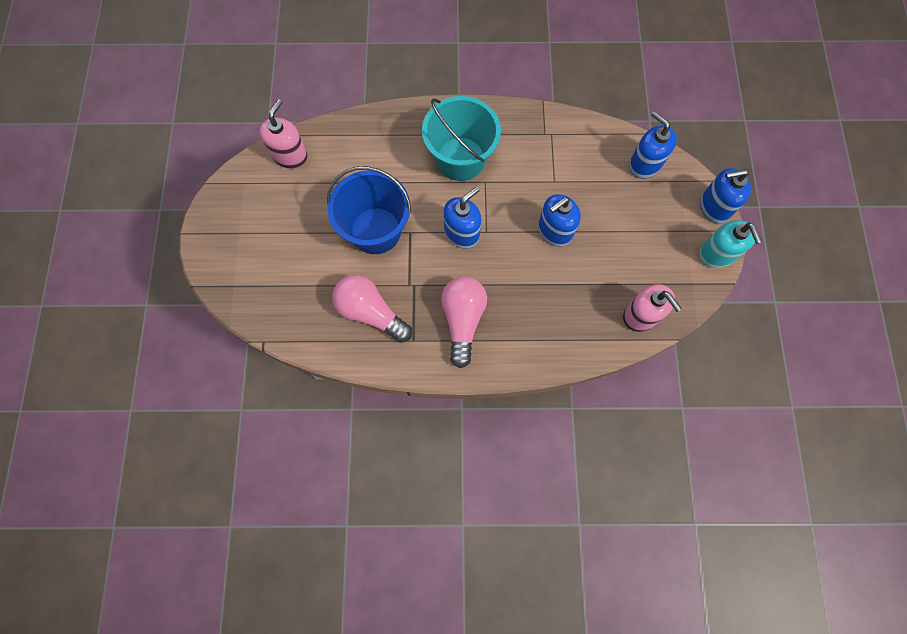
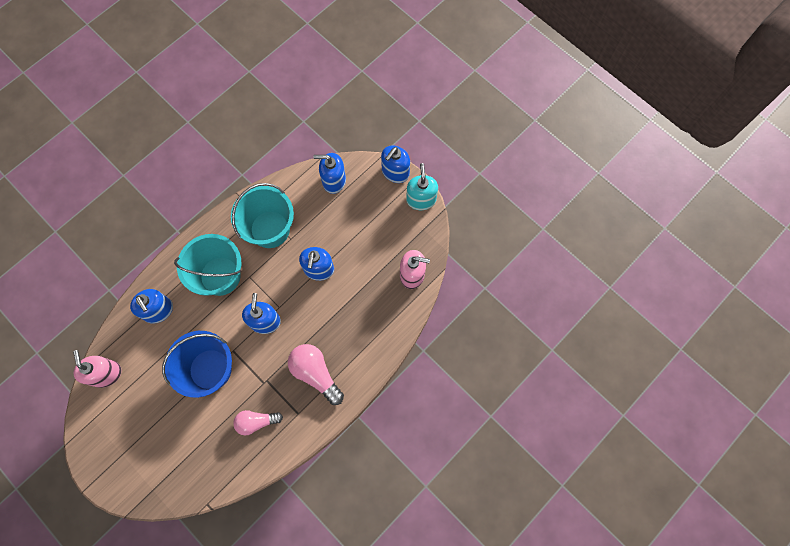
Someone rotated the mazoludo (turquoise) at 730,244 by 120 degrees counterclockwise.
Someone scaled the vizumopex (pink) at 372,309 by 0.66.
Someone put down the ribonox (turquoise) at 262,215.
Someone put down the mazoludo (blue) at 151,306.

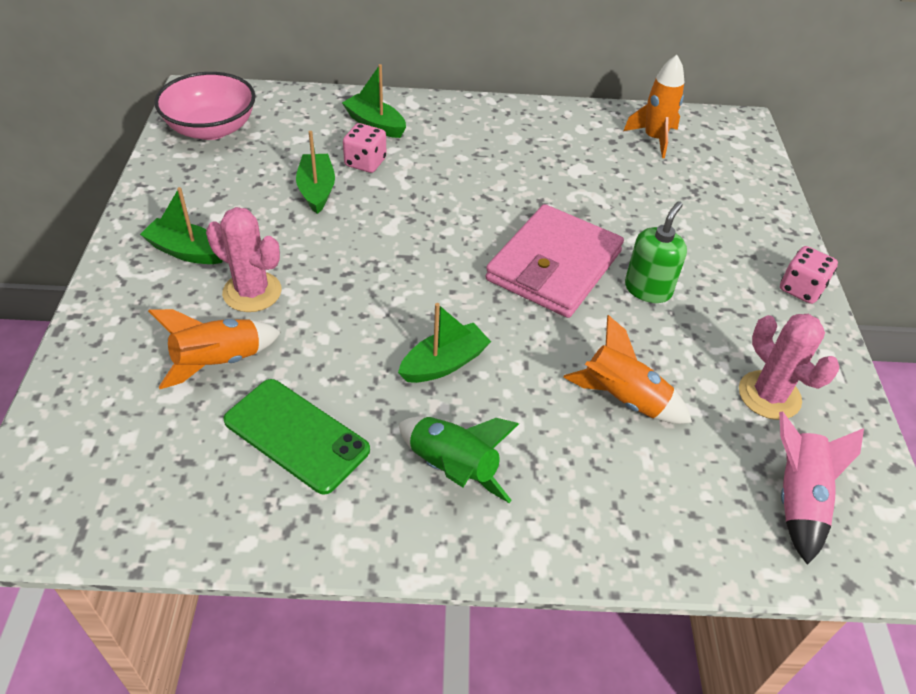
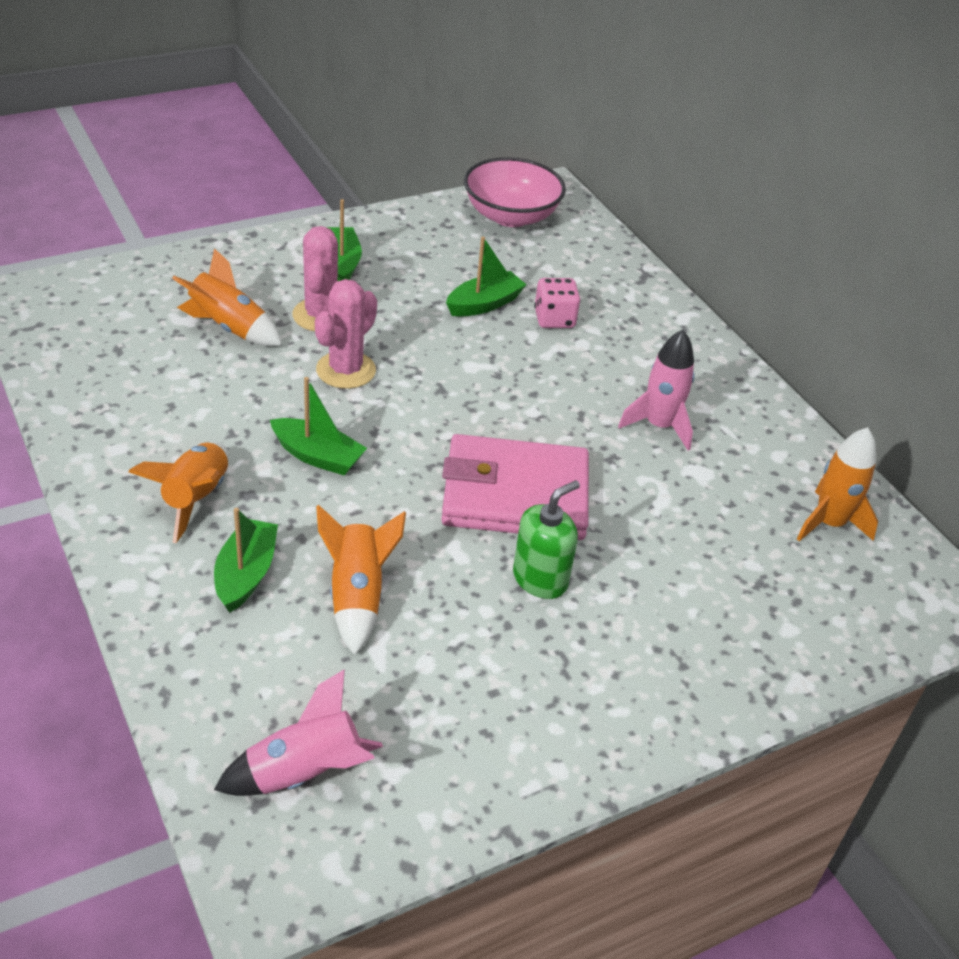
Someone carried the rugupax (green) from 374,101 to 246,560.
Someone rotated the mazoludo (green) at 656,252 by 45 degrees counterclockwise.
Someone took away the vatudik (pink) at 809,275.
Someone carried the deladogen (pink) from 789,367 to 346,334.
Someone took away the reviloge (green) at 296,436.
Someone repainted the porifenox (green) at 459,460, which became the porifenox (orange) at 178,492.
Someone put down the porifenox (pink) at 656,390.

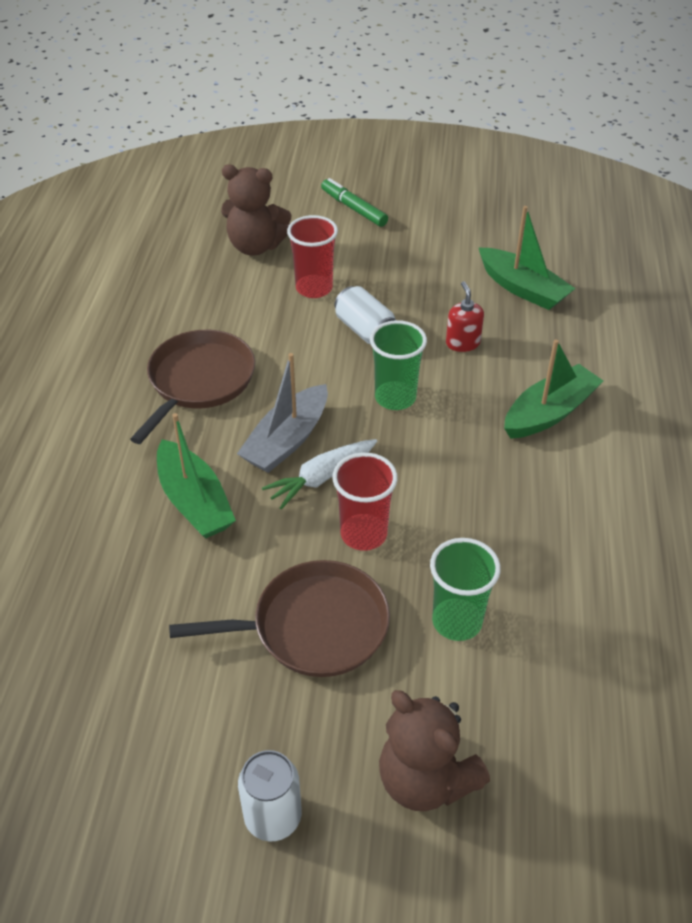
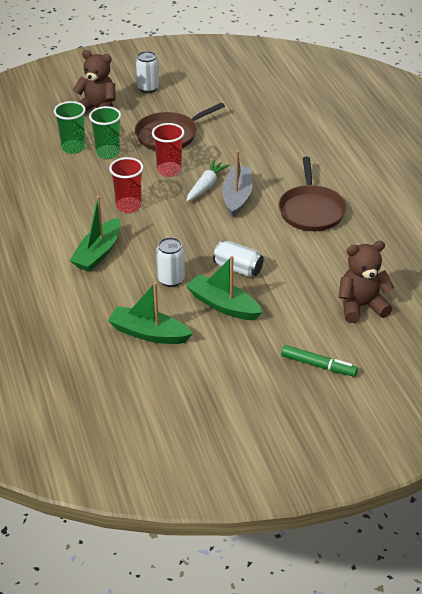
Someone carried the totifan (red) from 312,256 to 126,185.
Someone swapped the mazoludo (red) at 465,316 for the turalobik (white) at 170,262.
Someone carried the totifan (green) from 398,365 to 70,127.
Someone carried the rugupax (green) from 196,476 to 224,288.

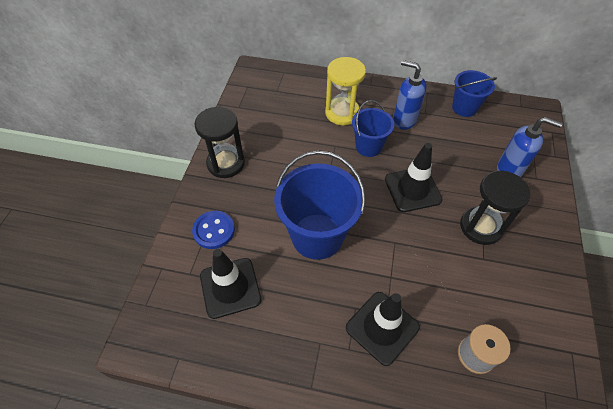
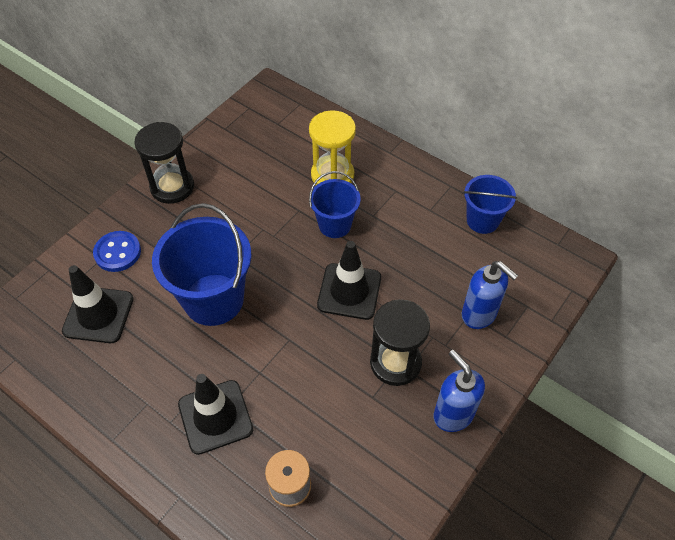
Someone carried the mazoludo (blue) from 410,95 to 459,391.

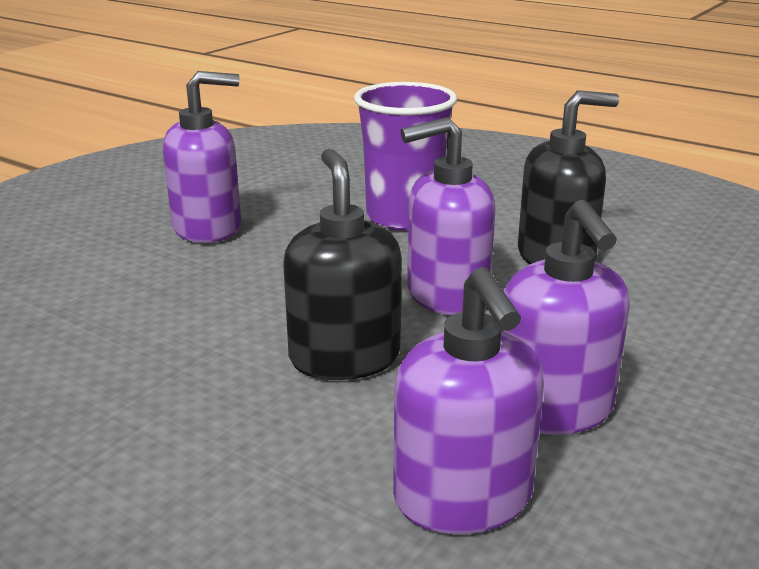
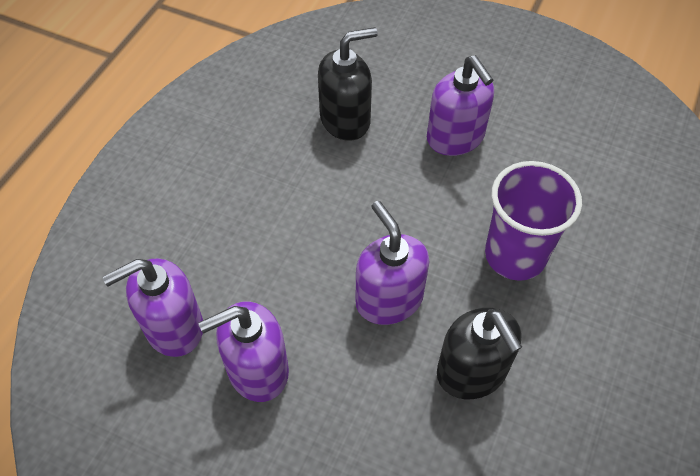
Someone carried the mazoludo (black) from 342,264 to 348,84.

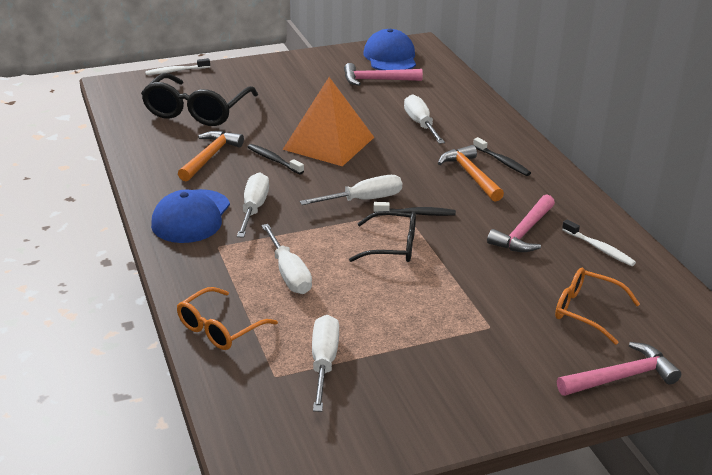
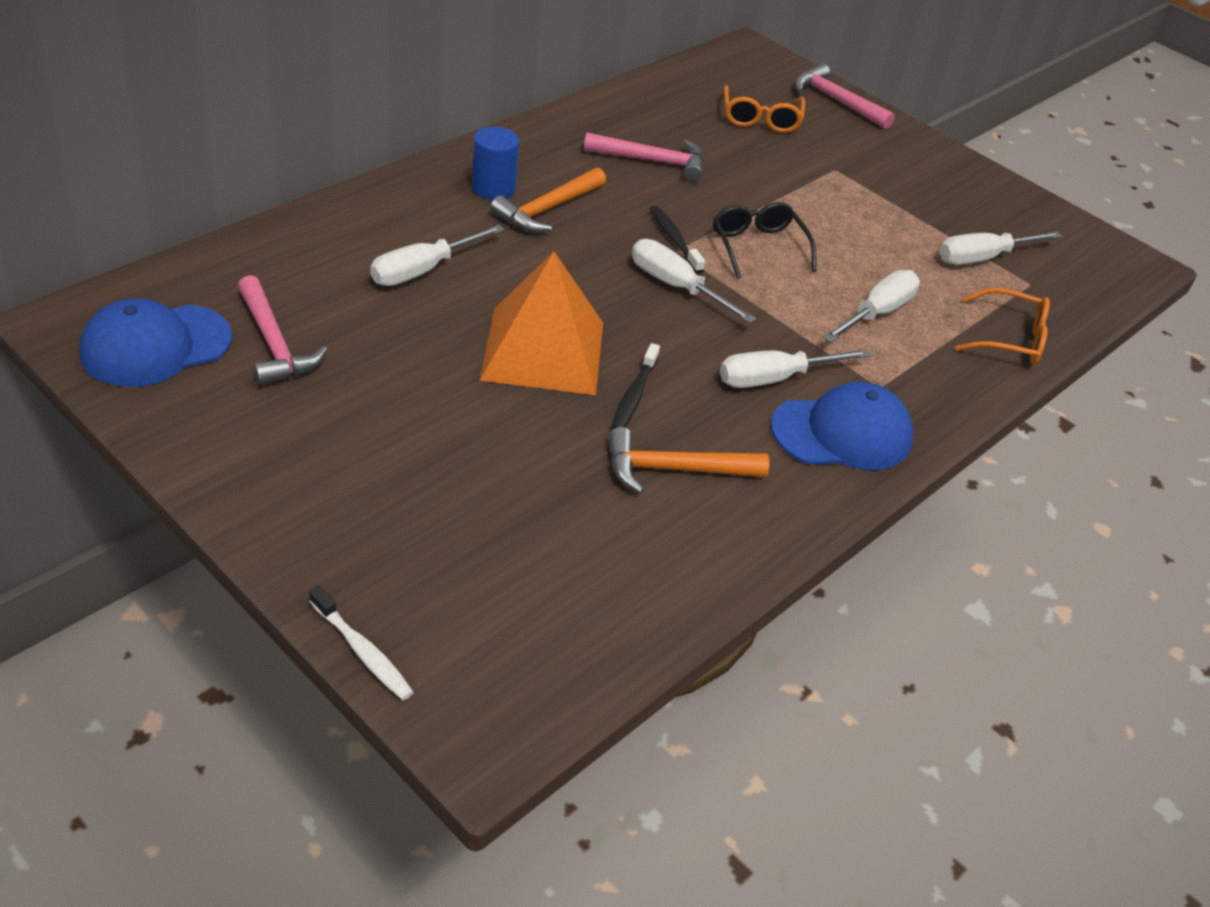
Someone took away the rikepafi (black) at 199,99.
Someone swapped the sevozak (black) at 502,156 for the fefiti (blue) at 495,163.
Someone took away the sevozak (white) at 599,242.

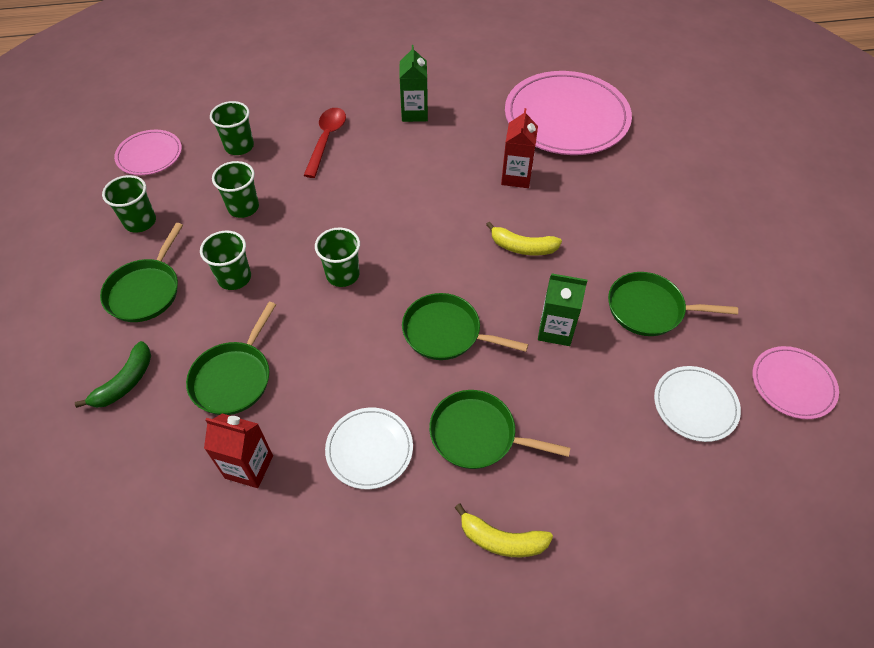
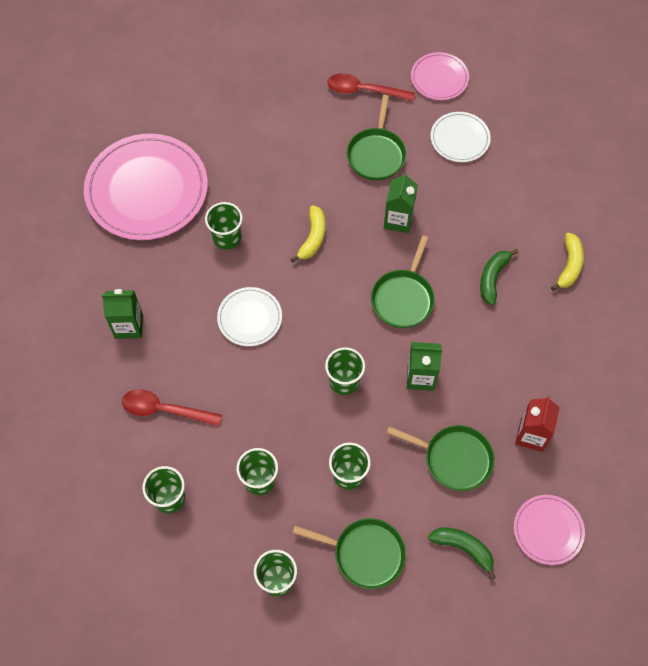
Someone swapped the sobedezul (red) at 519,148 for the totifan (green) at 224,226.
Someone carried the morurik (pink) from 148,152 to 549,530.
Someone swapped the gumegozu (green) at 499,429 for the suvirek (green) at 499,277.
Someone carried the morurik (white) from 369,448 to 249,316.
Someone put down the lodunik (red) at 371,87.
Someone put down the sobedezul (green) at 424,366.

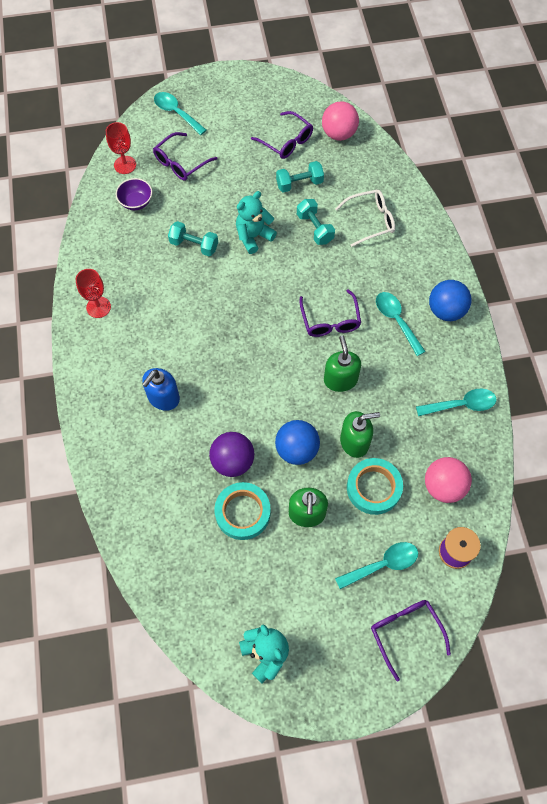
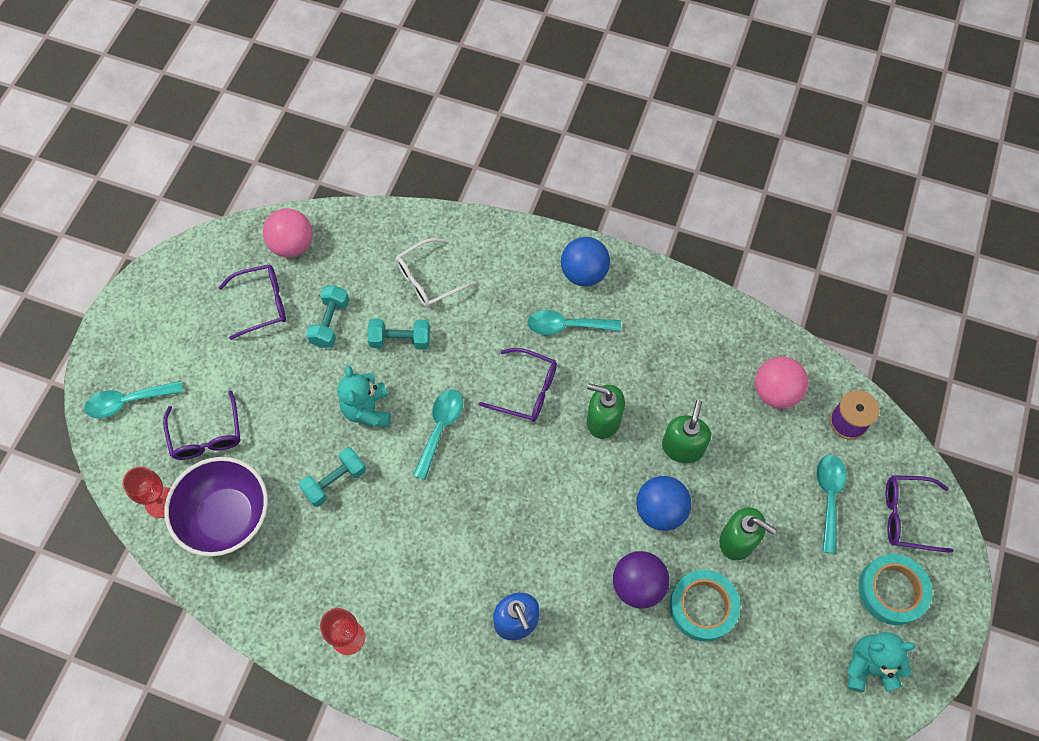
Someone scaled the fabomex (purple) at 134,194 by 1.94.
Someone rotated the rikepafi (white) at 365,218 by 135 degrees counterclockwise.
Someone carried the lodunik (turquoise) from 456,402 to 438,434.
Someone carried the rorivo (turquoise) from 375,486 to 895,589.

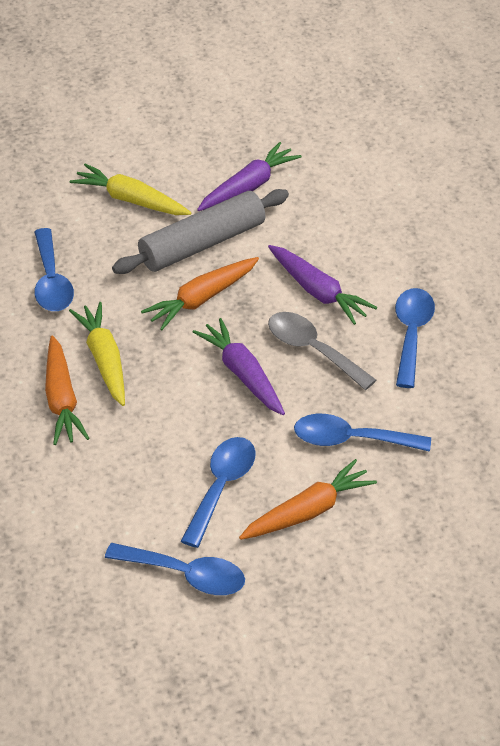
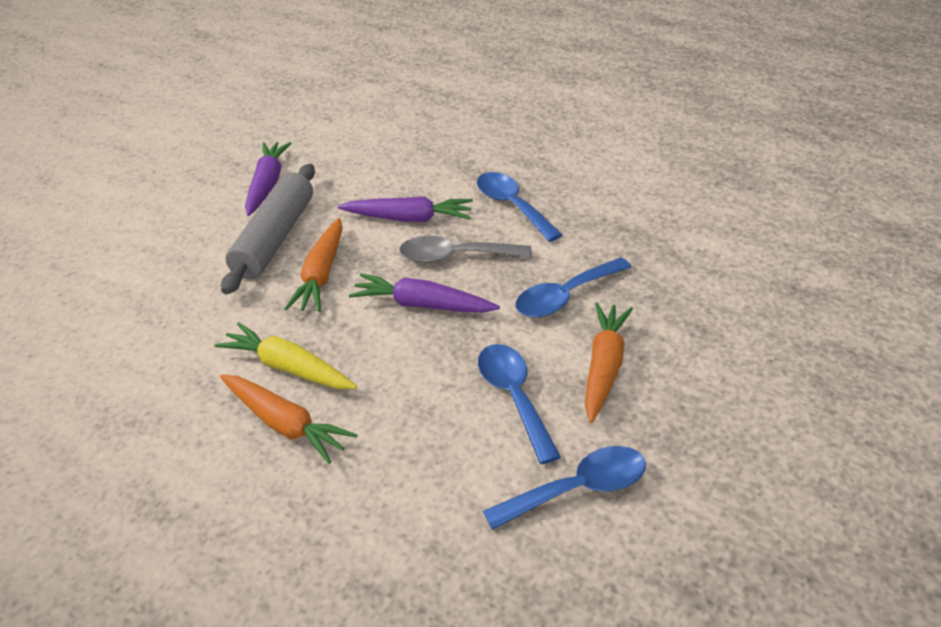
Someone took away the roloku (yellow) at 130,189.
Someone took away the lodunik (blue) at 54,269.

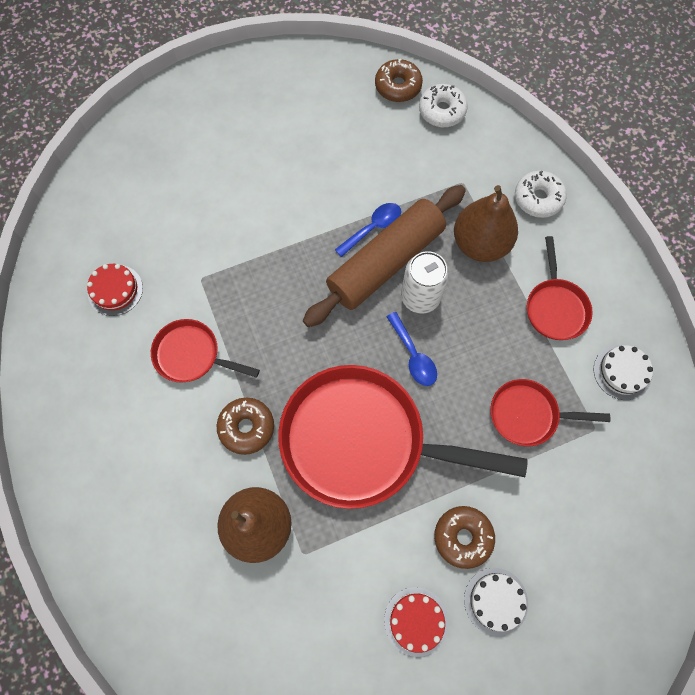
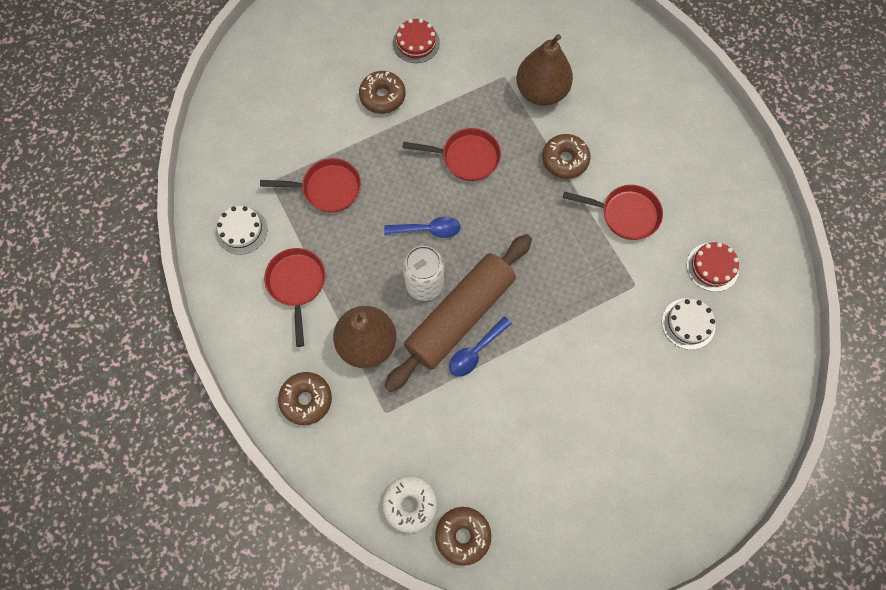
Someone repainted the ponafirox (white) at 540,194, which became the ponafirox (brown) at 305,398.
Someone rotated the lodunik (blue) at 411,349 by 120 degrees clockwise.
Someone scaled the gumegozu (red) at 403,437 by 0.49.
Someone carried the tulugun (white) from 496,602 to 688,324.

